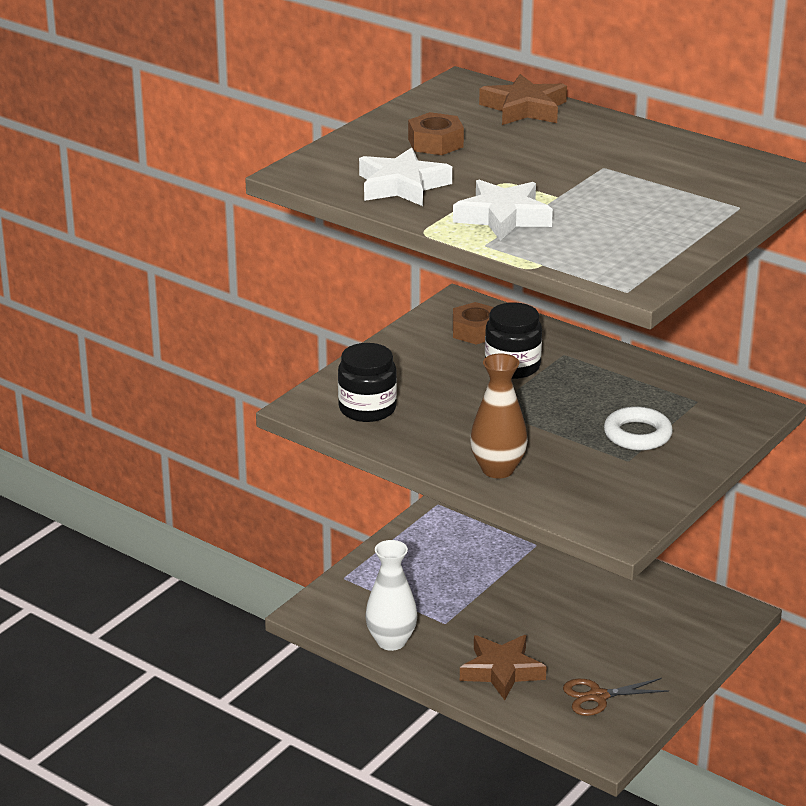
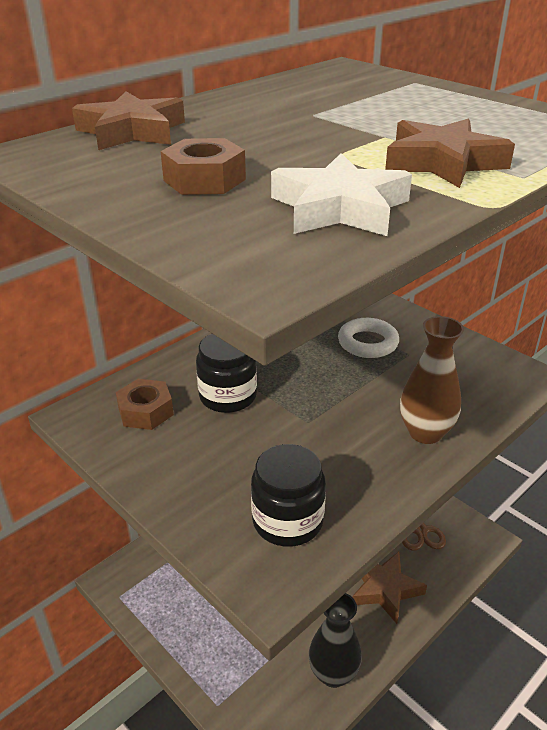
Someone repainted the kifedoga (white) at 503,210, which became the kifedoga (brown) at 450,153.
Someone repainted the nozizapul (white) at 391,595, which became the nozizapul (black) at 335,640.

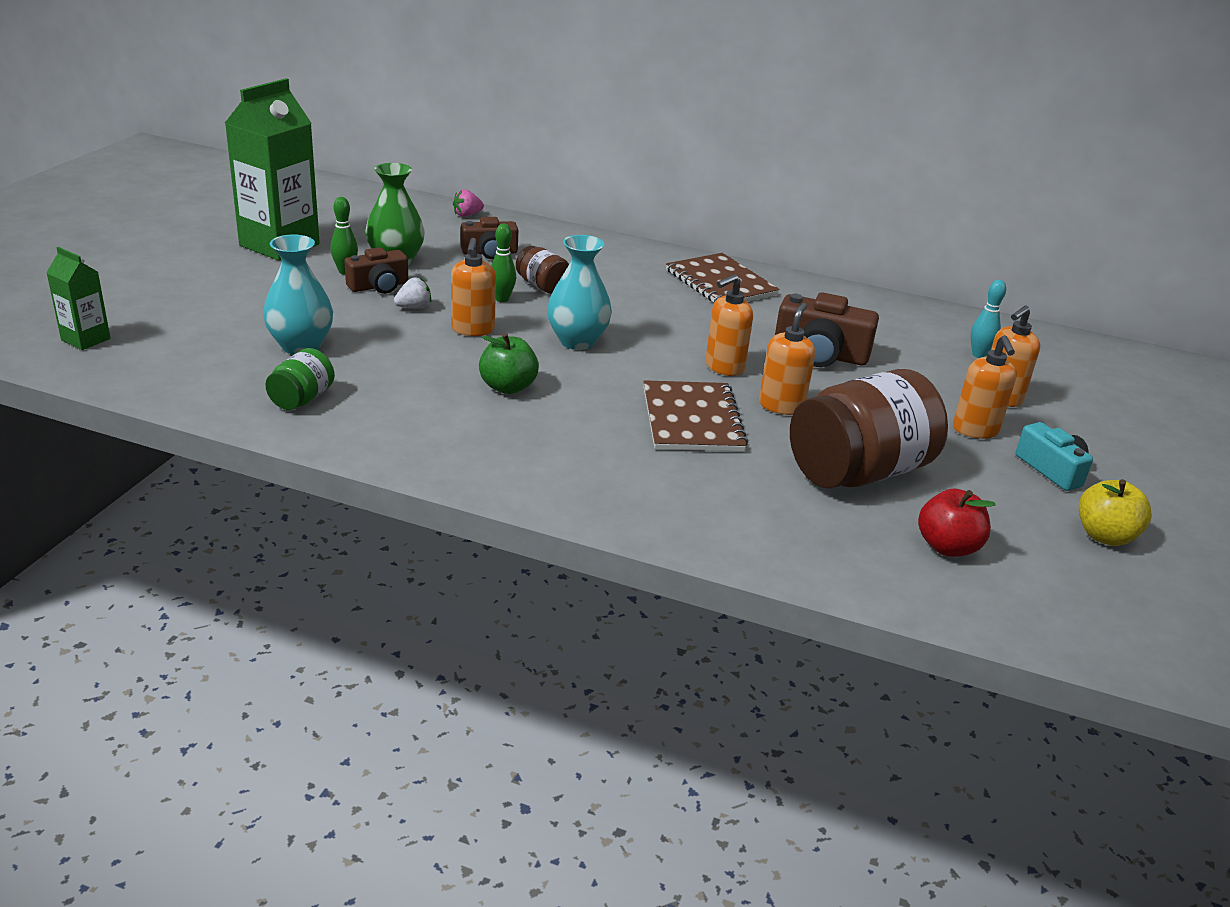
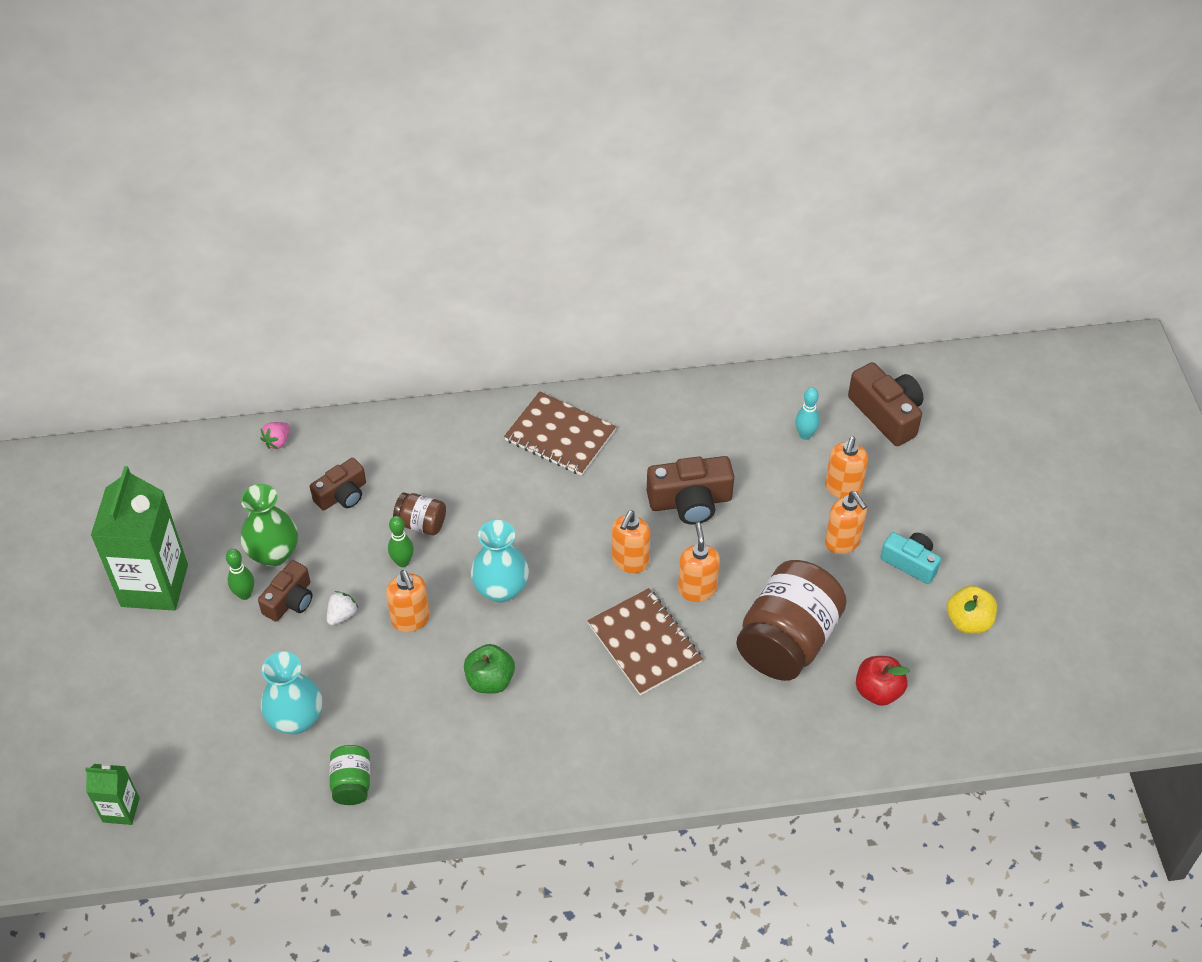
Someone put down the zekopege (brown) at 886,404.

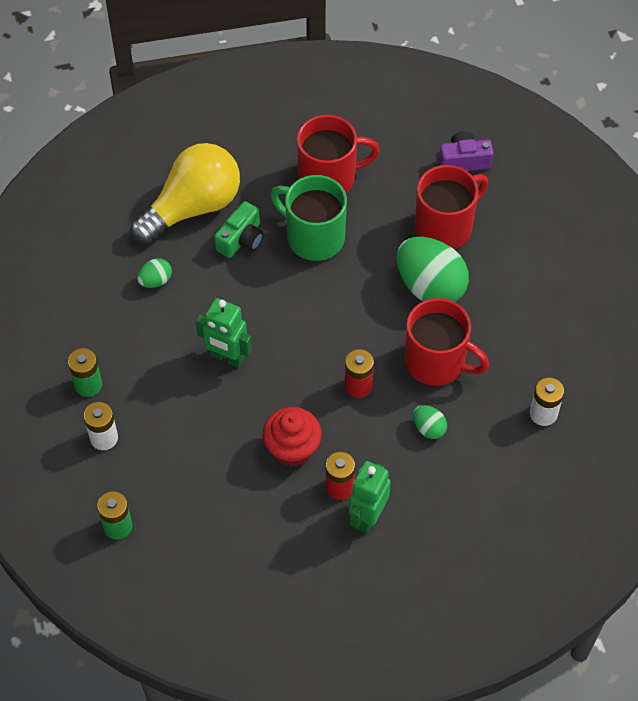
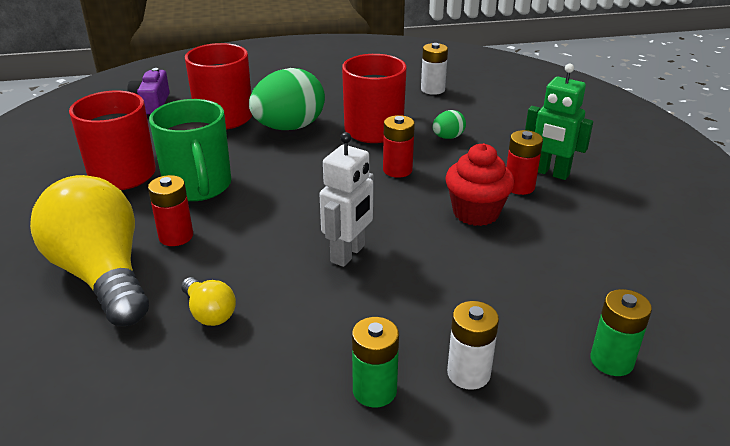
Someone rotated the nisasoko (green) at 308,218 by 60 degrees counterclockwise.
Someone swapped the zekopege (green) at 239,229 for the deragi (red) at 170,210.
Someone swapped the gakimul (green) at 154,273 for the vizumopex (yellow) at 208,301.
Someone repainted the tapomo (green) at 224,333, which became the tapomo (white) at 347,199.

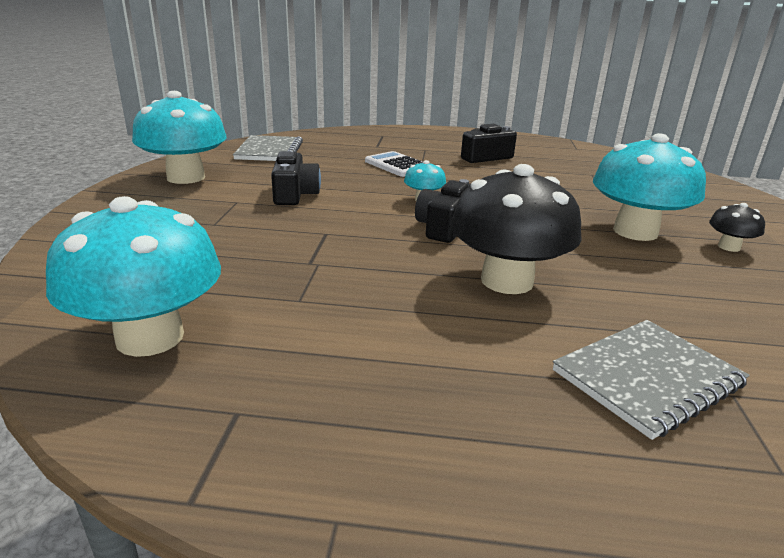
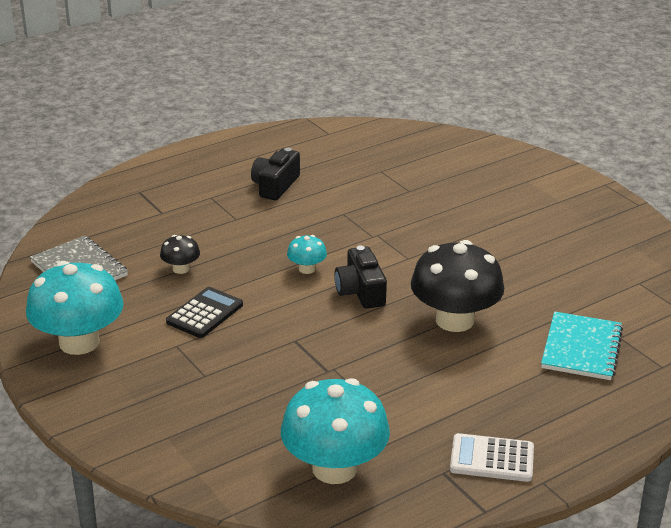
Someone took away the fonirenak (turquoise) at 649,187.
Someone swapped the zekopege (black) at 296,178 for the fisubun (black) at 204,312.
Someone carried the fisubun (white) from 394,164 to 492,457.
Someone carried the fonirenak (black) from 737,227 to 180,254.
Someone repainted the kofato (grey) at 651,380, which became the kofato (turquoise) at 582,345.

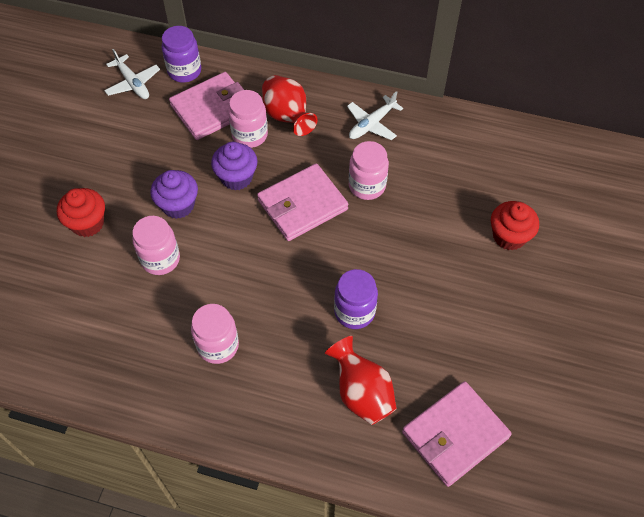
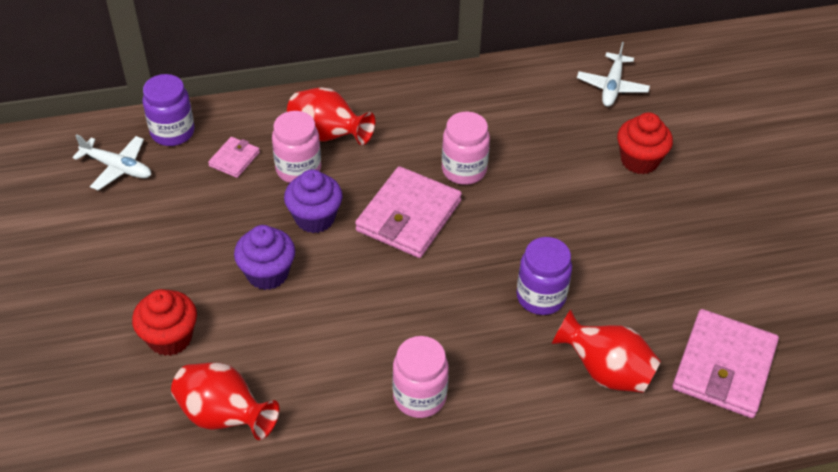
Someone scaled the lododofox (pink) at 206,106 by 0.49.
Someone carried the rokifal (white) from 375,115 to 613,74.
Someone took away the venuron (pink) at 156,245.
Someone put down the nozizapul (red) at 225,401.

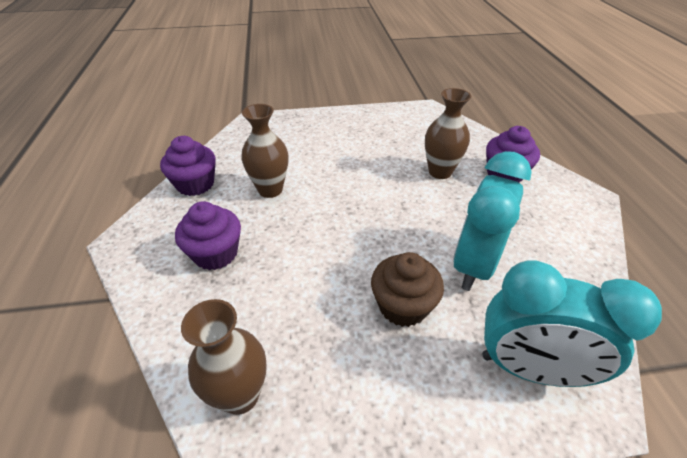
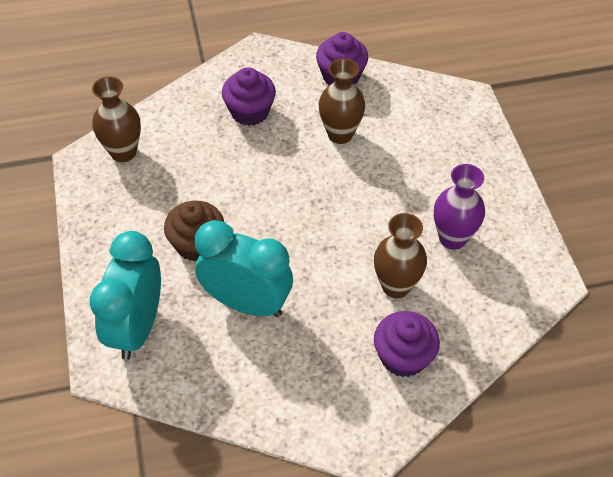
Someone put down the nozizapul (purple) at 459,207.

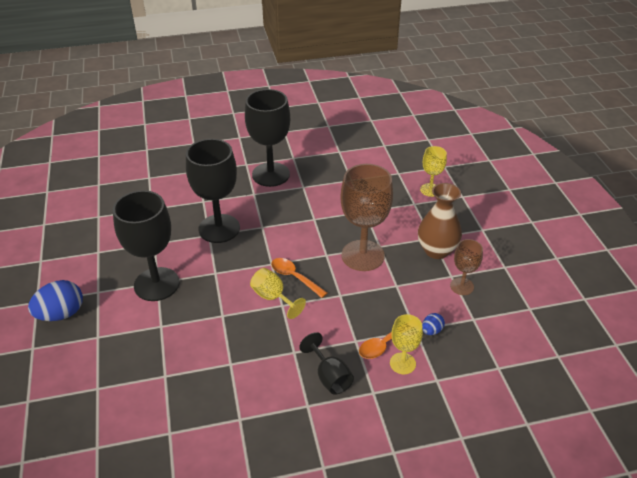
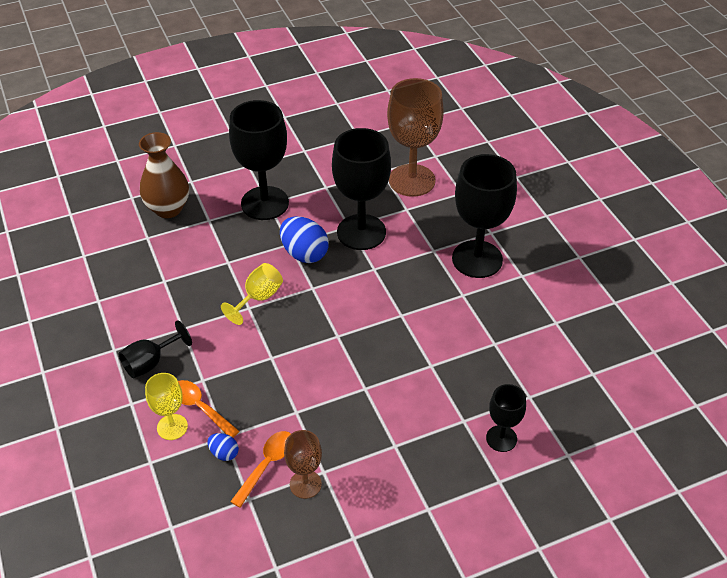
Someone repainted the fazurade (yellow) at 433,171, which became the fazurade (black) at 506,418.
Someone carried the fazurade (brown) from 366,217 to 415,137.
Someone carried the nozizapul (brown) from 440,221 to 164,175.
Someone carried the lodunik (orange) from 299,278 to 260,469.
Someone carried the gakimul (blue) from 55,300 to 304,239.

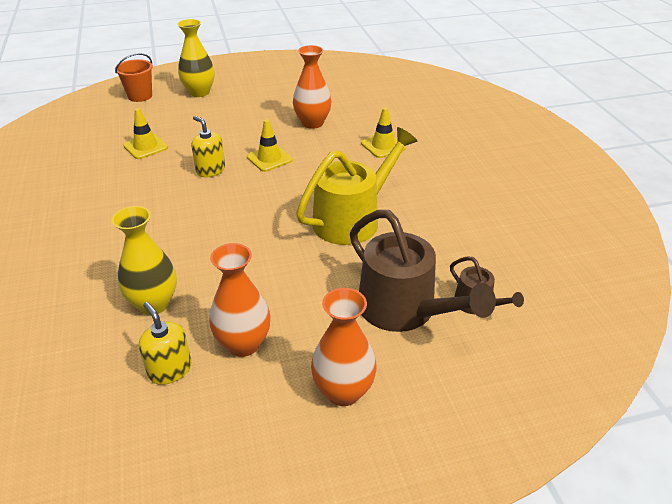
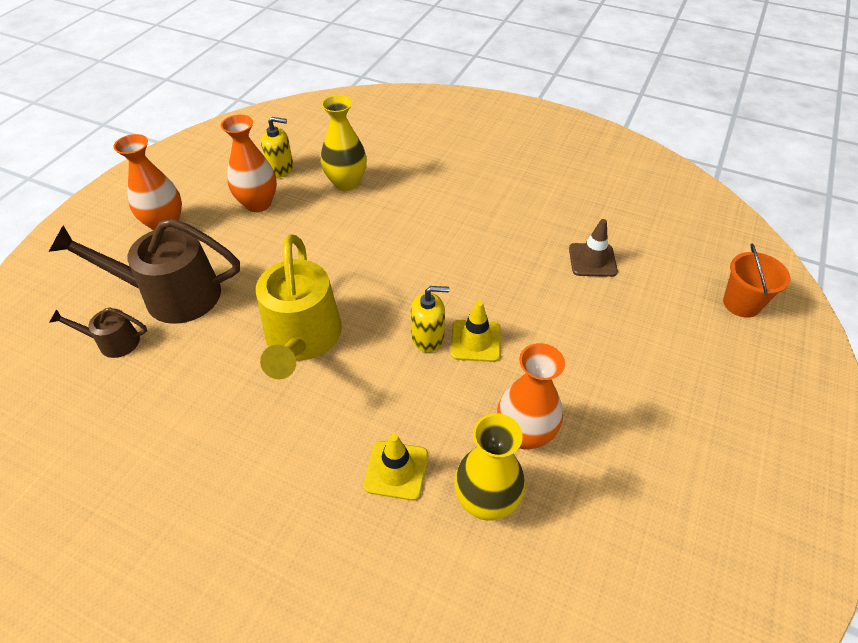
Someone carried the nozizapul (yellow) from 196,58 to 489,467.
Someone repainted the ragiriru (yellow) at 145,133, which became the ragiriru (brown) at 593,248.
Someone carried the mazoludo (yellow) from 208,146 to 430,319.

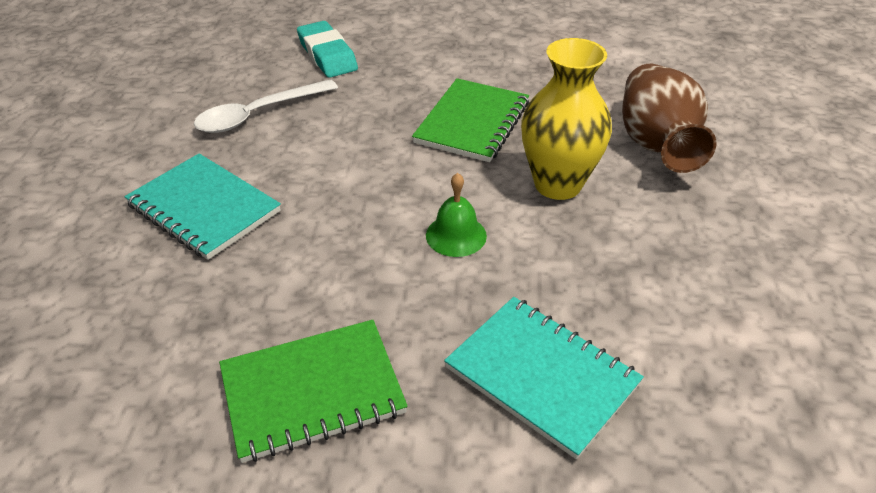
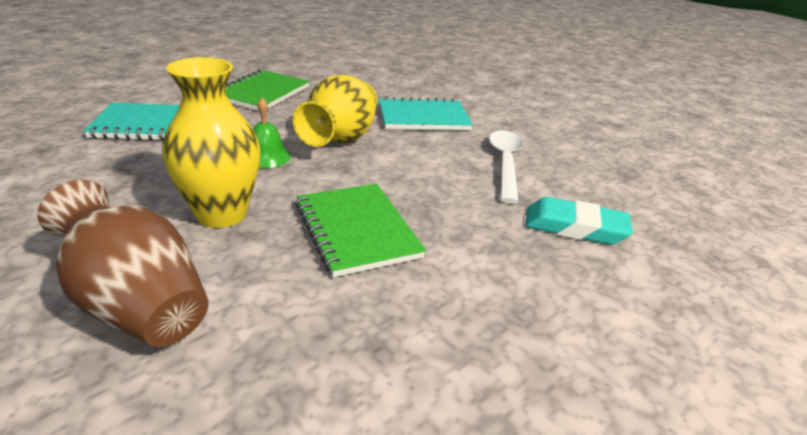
Someone put down the nozizapul (yellow) at 335,111.

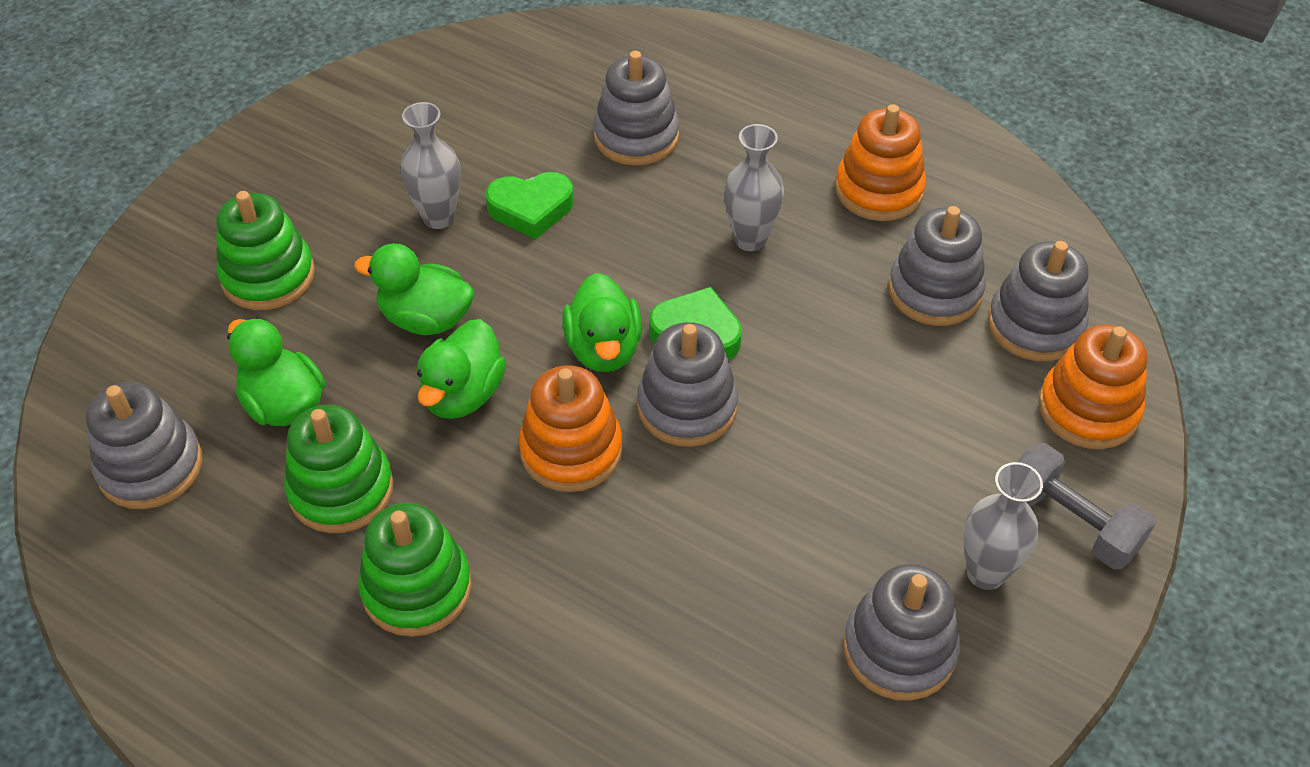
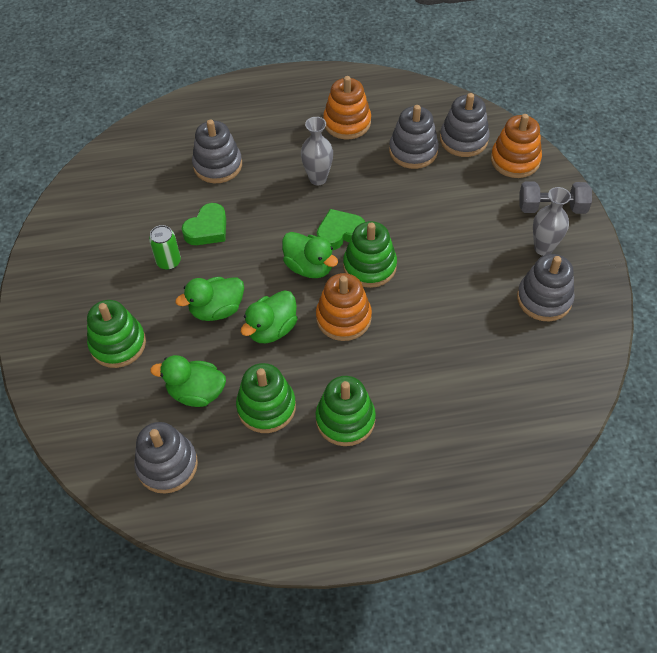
Someone swapped the nozizapul (grey) at 431,165 for the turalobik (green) at 165,247.
Someone rotated the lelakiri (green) at 461,369 by 60 degrees clockwise.
Someone repainted the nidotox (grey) at 687,384, which became the nidotox (green) at 370,254.

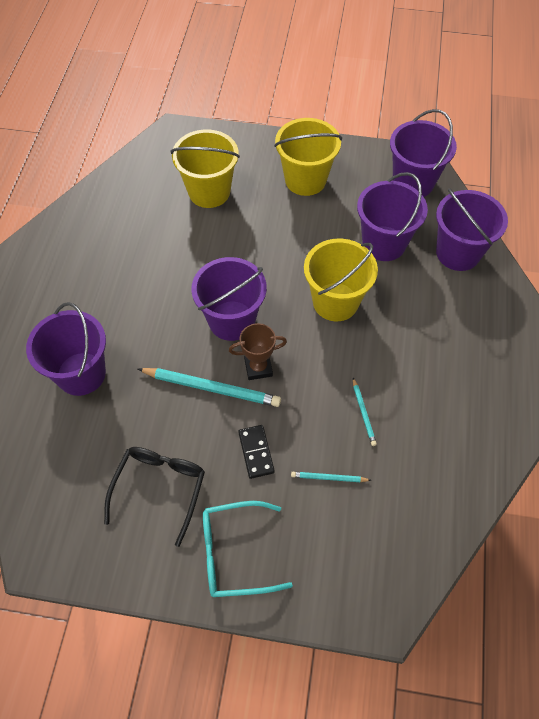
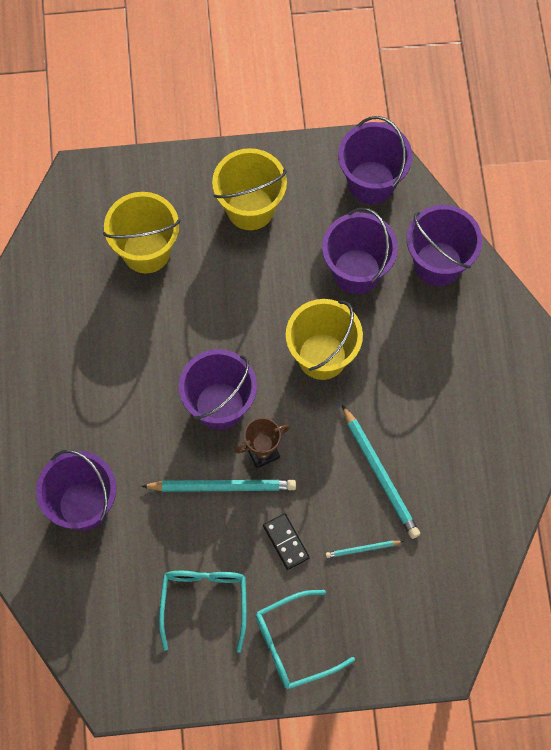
Someone scaled the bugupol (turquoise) at 365,412 by 1.98.
Someone repainted the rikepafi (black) at 154,497, which became the rikepafi (turquoise) at 203,612.

